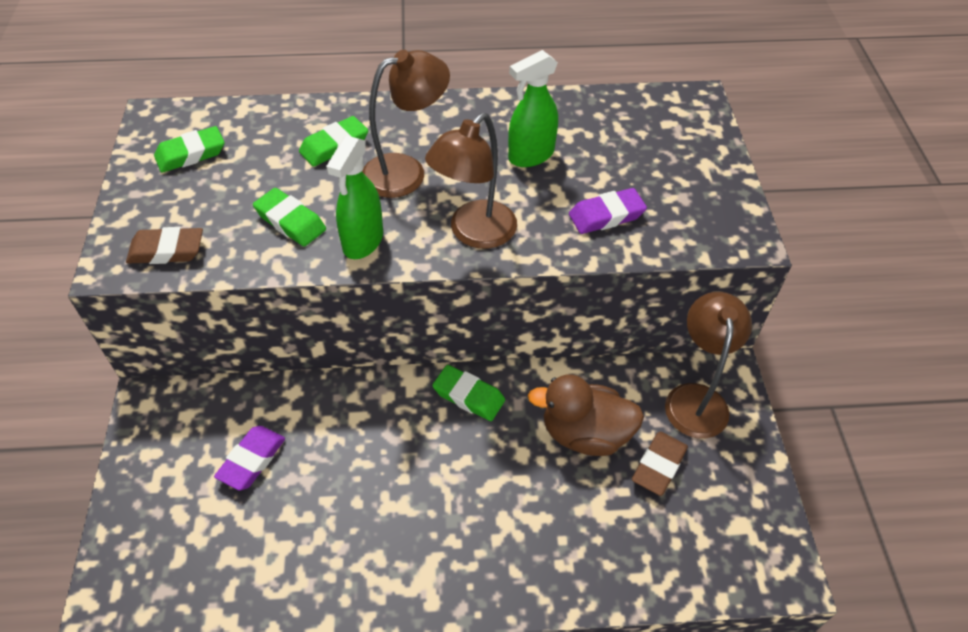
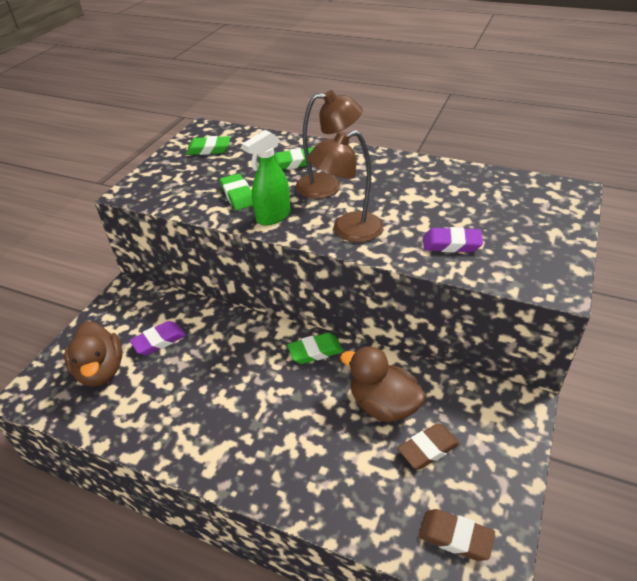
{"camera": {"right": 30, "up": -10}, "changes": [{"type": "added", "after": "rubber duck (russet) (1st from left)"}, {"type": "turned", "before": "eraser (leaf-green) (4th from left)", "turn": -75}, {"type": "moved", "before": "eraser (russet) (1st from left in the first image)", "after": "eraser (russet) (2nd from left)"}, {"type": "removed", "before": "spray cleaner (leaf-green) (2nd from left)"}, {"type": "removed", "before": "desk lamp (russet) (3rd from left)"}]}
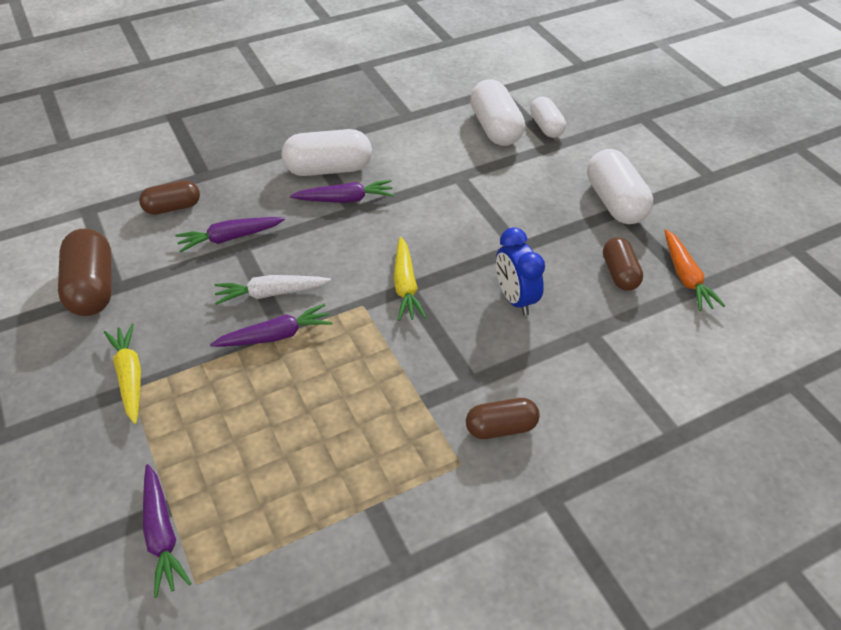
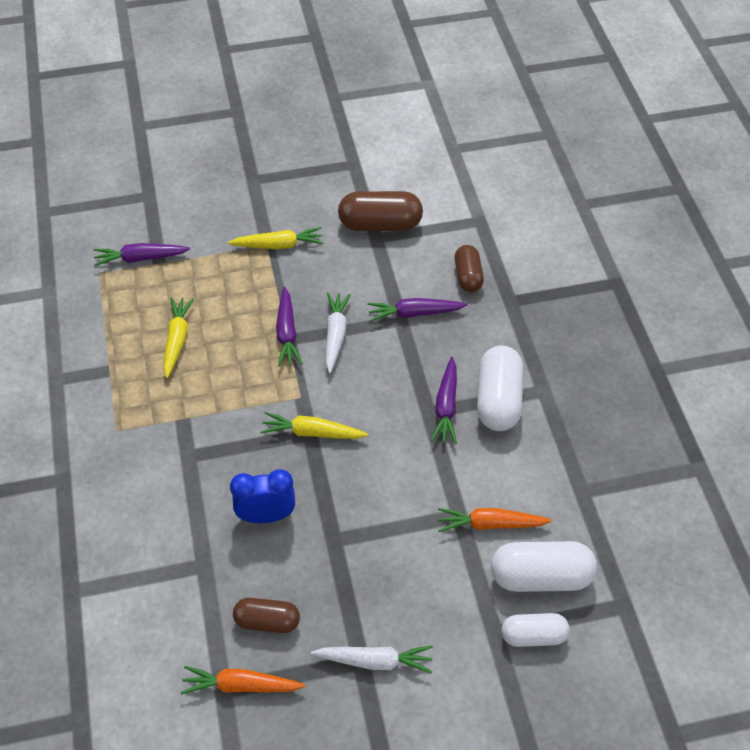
{"camera": {"right": 105, "up": 5}, "changes": [{"type": "added", "after": "root vegetable (bright yellow) (1st from left)"}, {"type": "replaced", "before": "capsule (white) (4th from left)", "after": "root vegetable (white) (2nd from left)"}, {"type": "turned", "before": "root vegetable (royal purple) (2nd from left in the first image)", "turn": -90}, {"type": "added", "after": "root vegetable (bright orange) (2nd from left)"}, {"type": "removed", "before": "capsule (russet) (3rd from left)"}]}
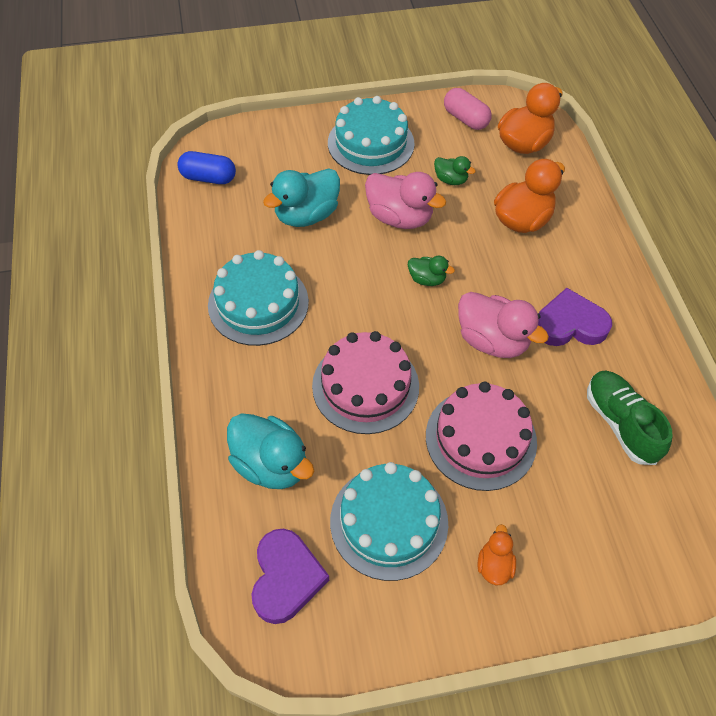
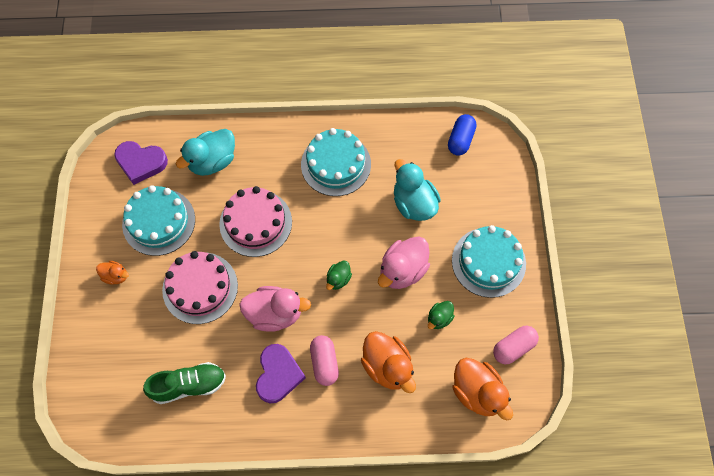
{"camera": {"right": 100, "up": 10}, "changes": [{"type": "turned", "before": "rubber duck (rose-pink) (2nd from left in the first image)", "turn": -135}, {"type": "added", "after": "capsule (rose-pink) (1st from left)"}]}
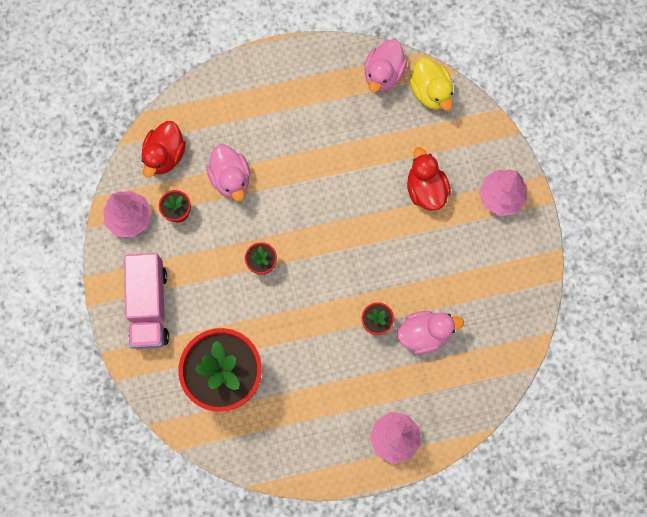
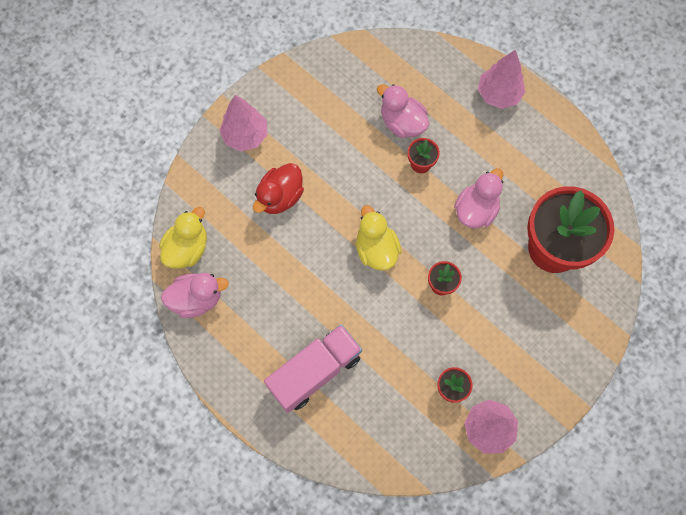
{"camera": {"right": -125, "up": -5}, "changes": [{"type": "moved", "before": "truck (rose-pink)"}, {"type": "added", "after": "rubber duck (bright yellow) (2nd from left)"}, {"type": "moved", "before": "rubber duck (rose-pink) (1st from left in the first image)", "after": "rubber duck (rose-pink) (3rd from left)"}, {"type": "removed", "before": "rubber duck (red) (1st from left)"}]}
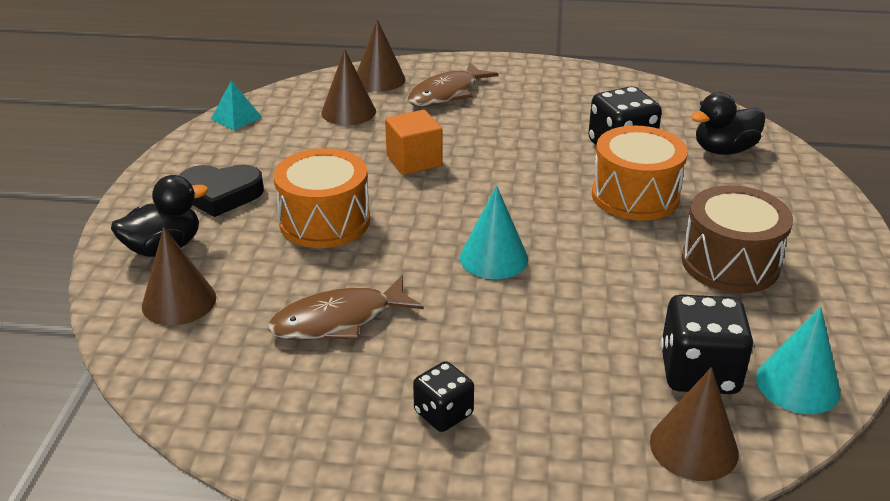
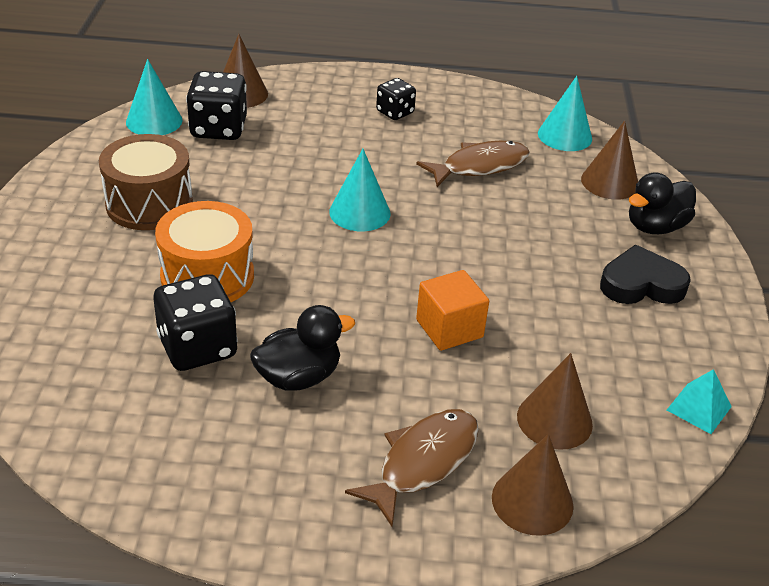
{"camera": {"right": 175, "up": 5}, "changes": [{"type": "moved", "before": "rubber duck (black) (2nd from left in the first image)", "after": "rubber duck (black) (1st from left)"}, {"type": "added", "after": "cone (aqua) (3rd from left)"}, {"type": "removed", "before": "snare drum (bright orange) (1st from left)"}]}
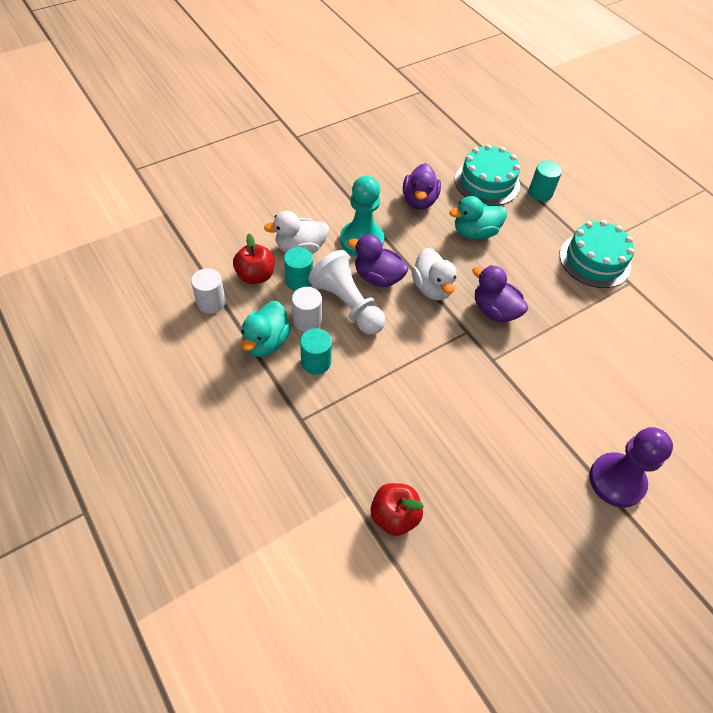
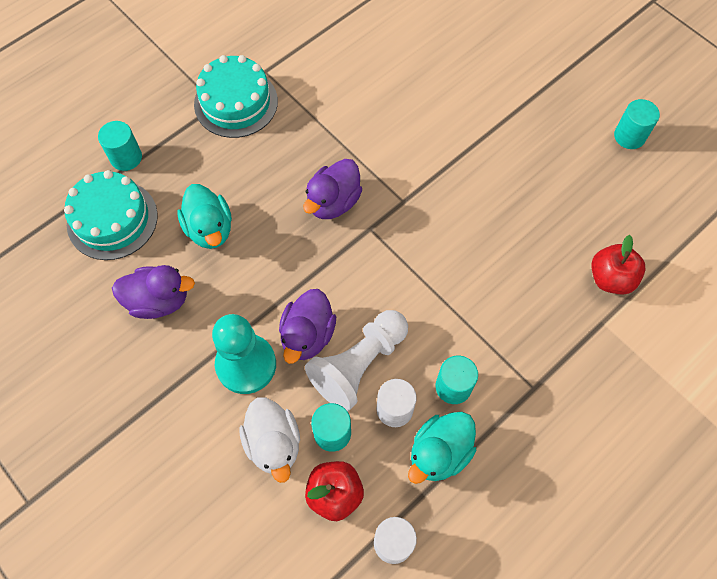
{"camera": {"right": -95, "up": 10}, "changes": [{"type": "turned", "before": "rubber duck (aqua) (1st from left in the first image)", "turn": 120}, {"type": "added", "after": "solid cylinder (aqua) (4th from left)"}, {"type": "removed", "before": "rubber duck (white) (2nd from left)"}, {"type": "removed", "before": "chess pawn (royal purple)"}]}
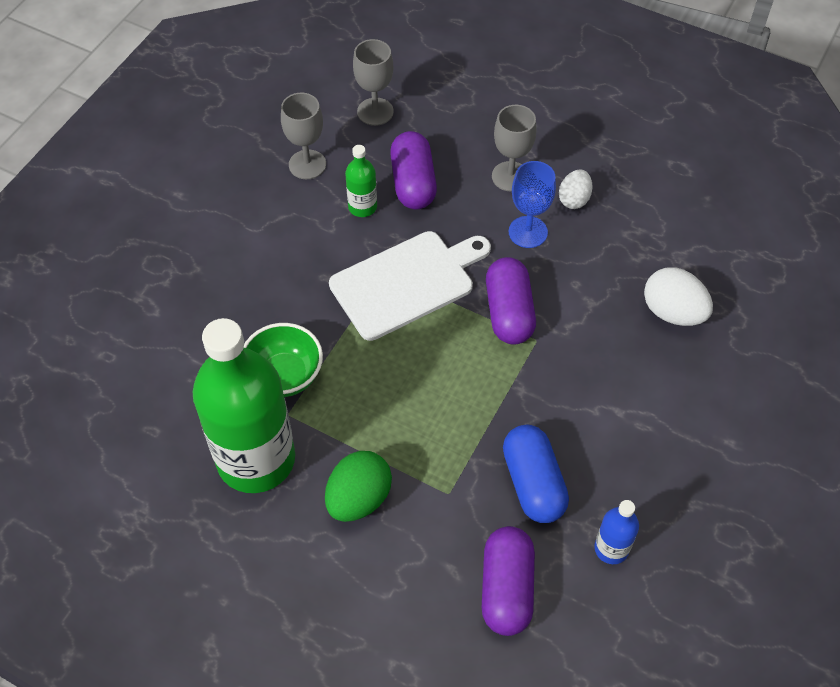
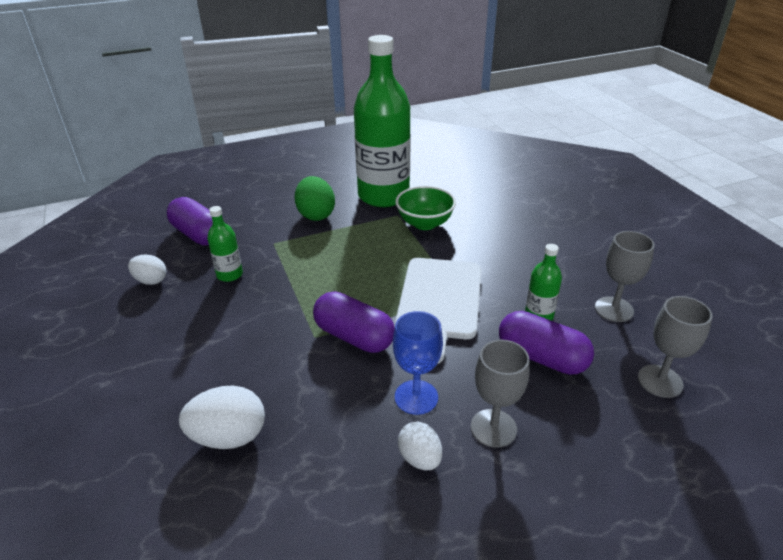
{"camera": {"right": 130, "up": -20}, "changes": [{"type": "replaced", "before": "bottle (cobalt)", "after": "egg shape (white) (1st from left)"}, {"type": "replaced", "before": "capsule (cobalt)", "after": "bottle (leaf-green) (1st from left)"}]}
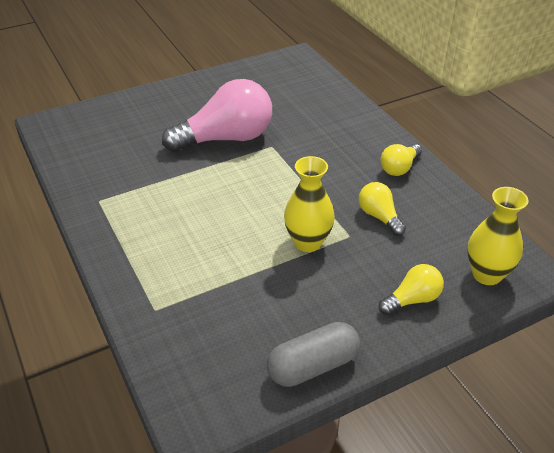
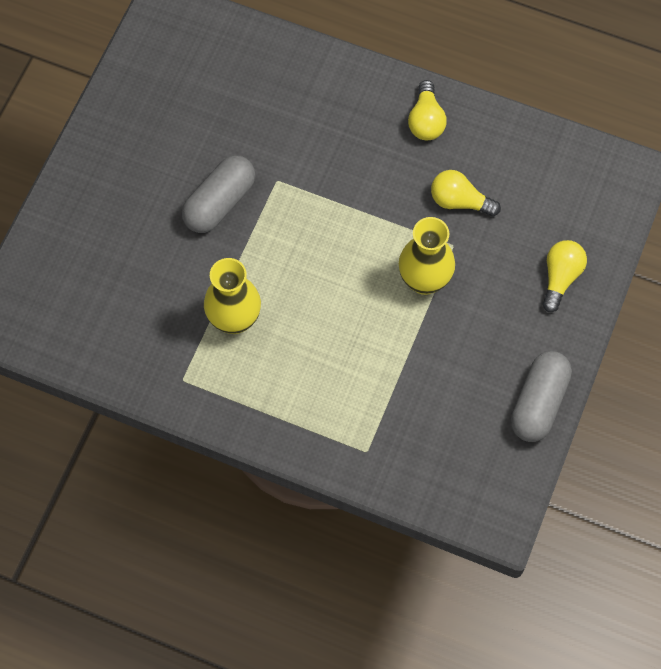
{"camera": {"right": -40, "up": 25}, "changes": [{"type": "replaced", "before": "light bulb (rose-pink)", "after": "capsule (grey) (1st from left)"}, {"type": "moved", "before": "flower vase (bright yellow) (2nd from left in the first image)", "after": "flower vase (bright yellow) (1st from left)"}]}
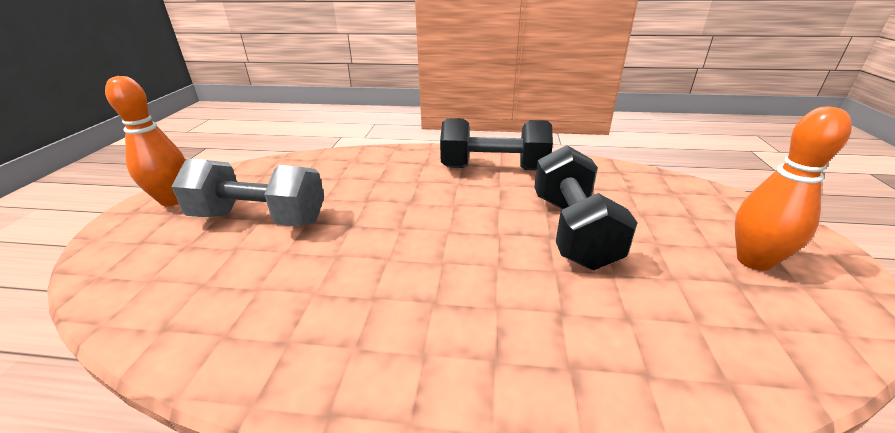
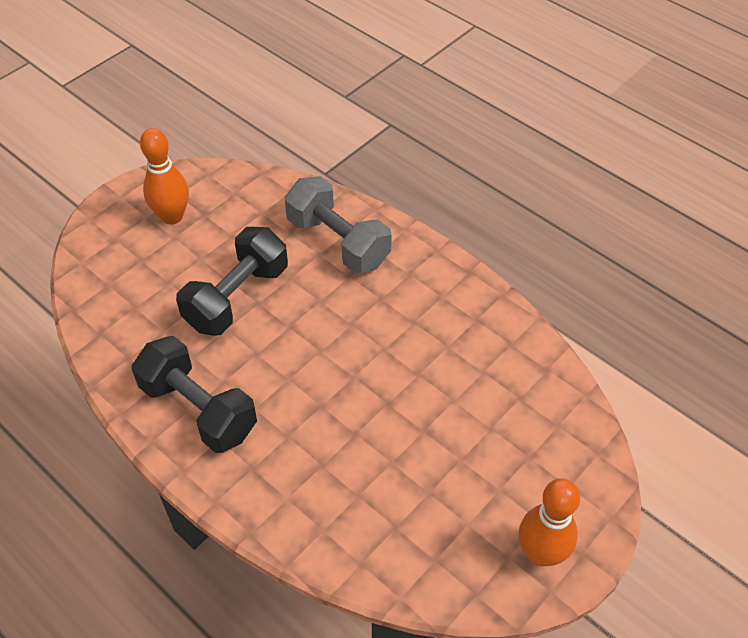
{"camera": {"right": -145, "up": 20}, "changes": [{"type": "moved", "before": "dumbbell (grey)"}]}
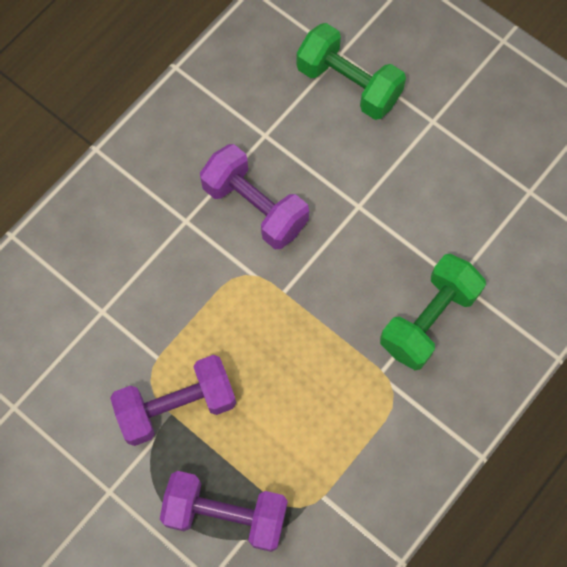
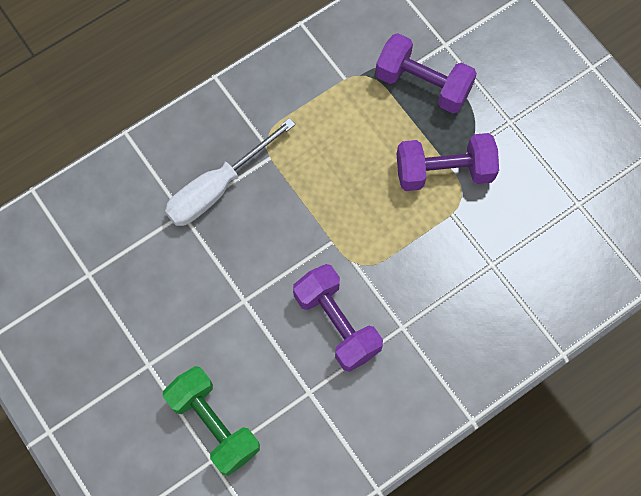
{"camera": {"right": -165, "up": 0}, "changes": [{"type": "replaced", "before": "dumbbell (leaf-green) (2nd from left)", "after": "flat screwdriver (white)"}]}
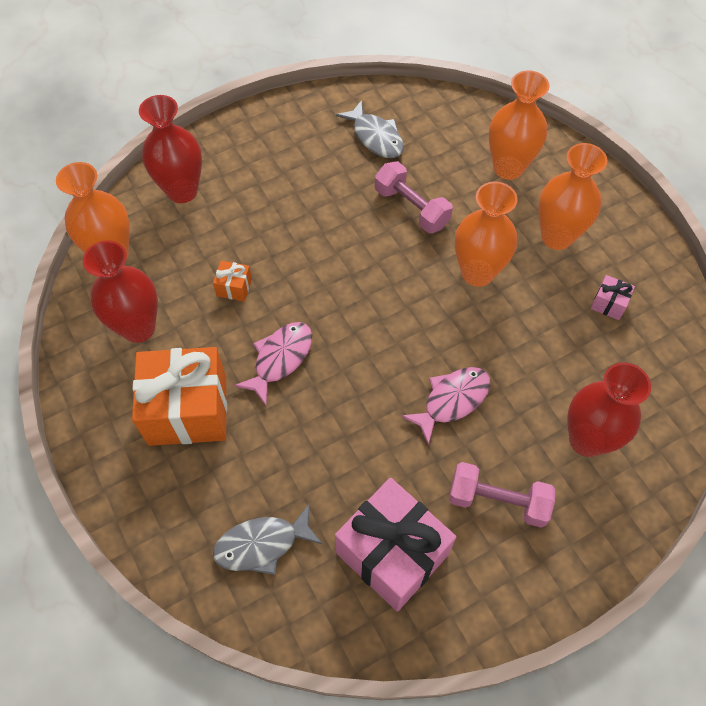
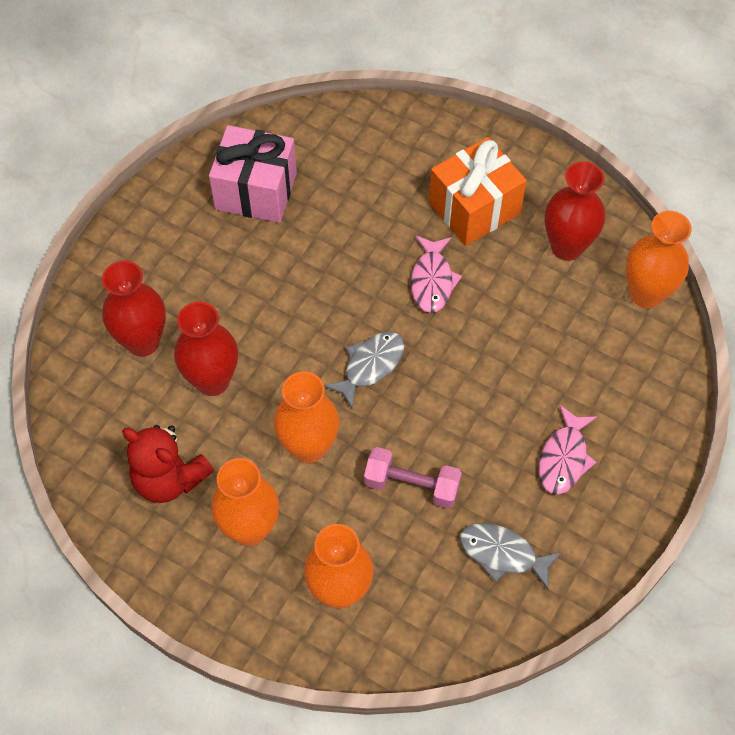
{"camera": {"right": 150, "up": 0}, "changes": [{"type": "replaced", "before": "wrapped gift (rose-pink) (2nd from left)", "after": "teddy bear (red)"}, {"type": "moved", "before": "flower vase (red) (2nd from left)"}, {"type": "moved", "before": "toy fish (grey) (1st from left)"}, {"type": "moved", "before": "toy fish (rose-pink) (2nd from left)"}, {"type": "removed", "before": "wrapped gift (bright orange) (2nd from left)"}, {"type": "removed", "before": "dumbbell (rose-pink) (2nd from left)"}]}
